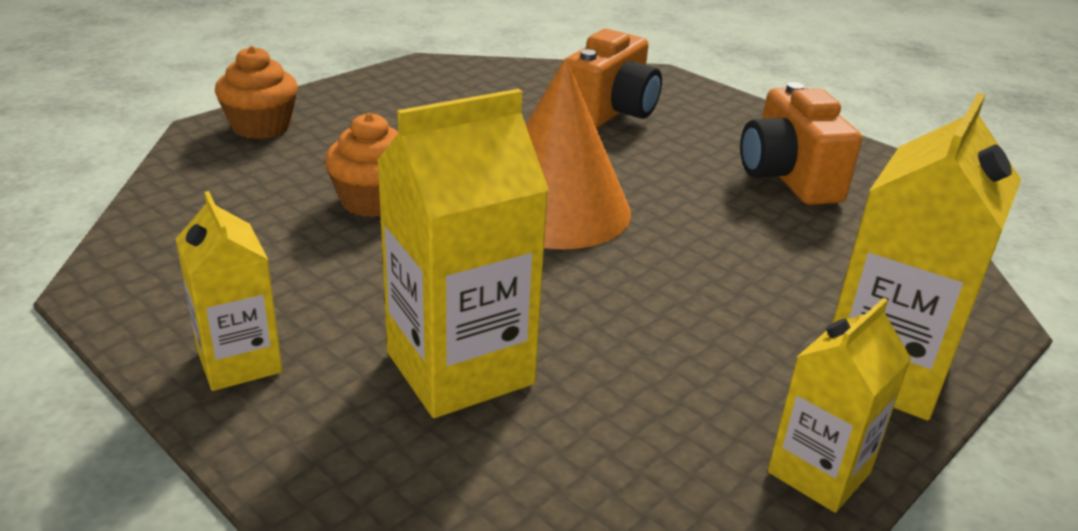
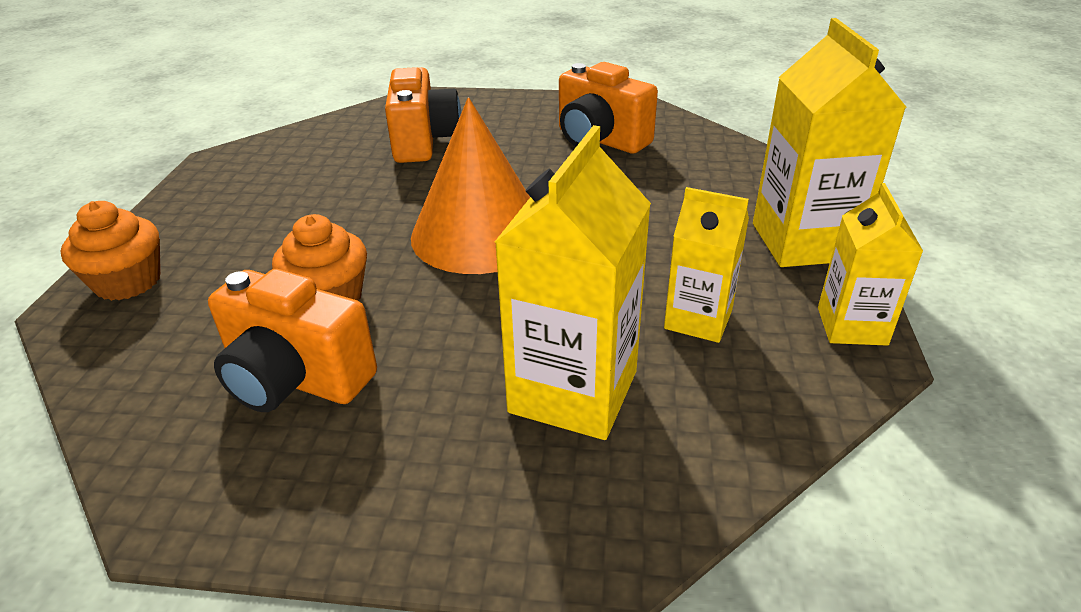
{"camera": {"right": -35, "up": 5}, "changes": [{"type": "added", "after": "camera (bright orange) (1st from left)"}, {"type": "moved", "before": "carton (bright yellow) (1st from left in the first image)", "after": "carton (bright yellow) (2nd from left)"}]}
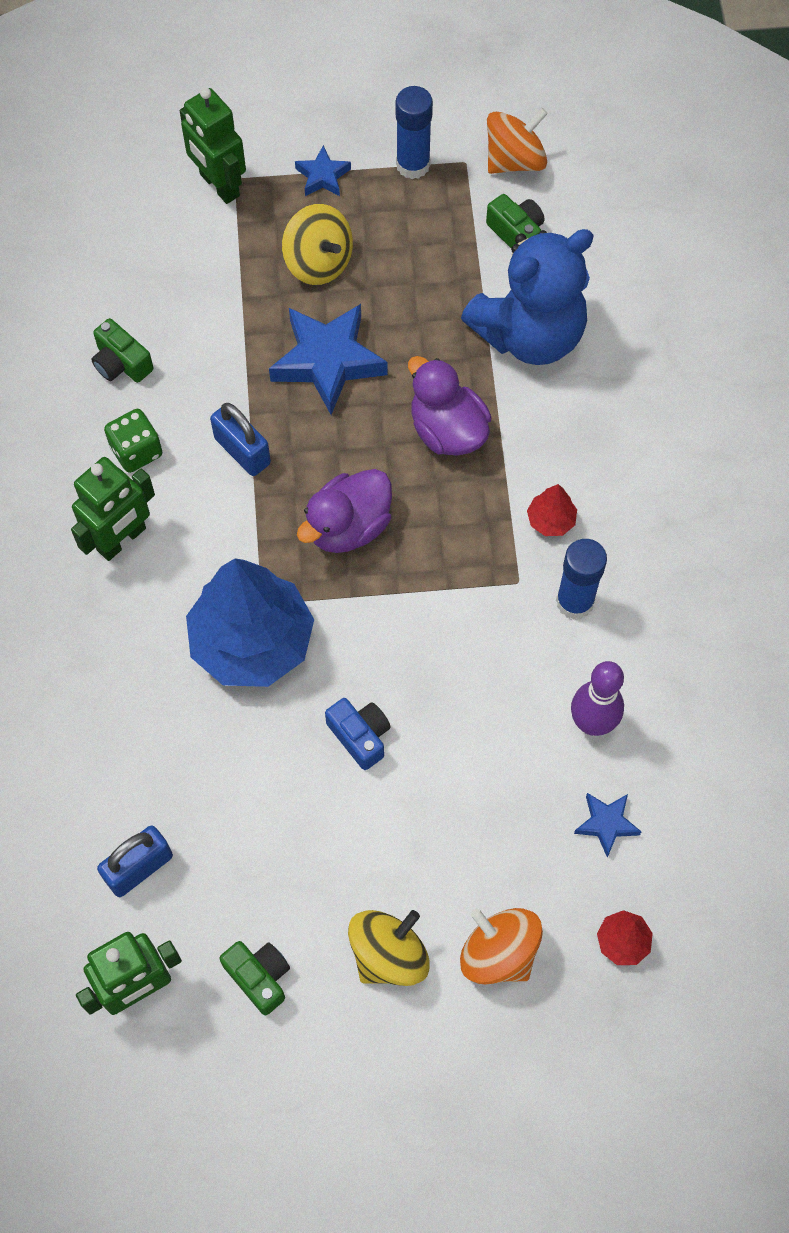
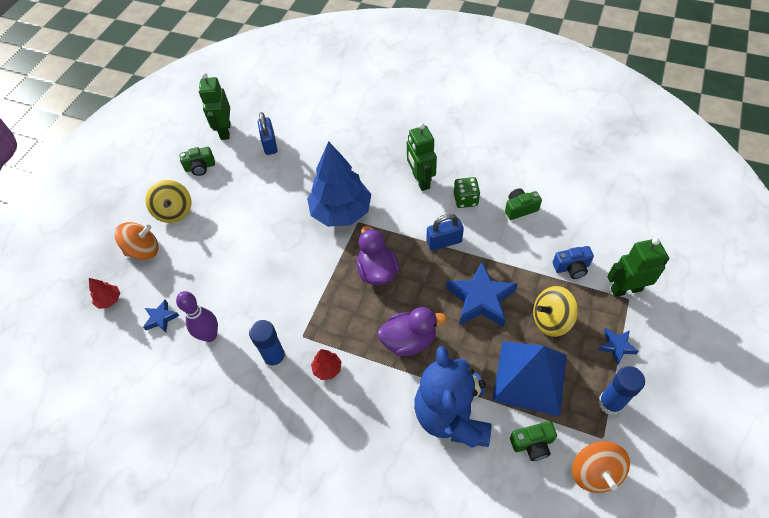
{"camera": {"right": 120, "up": -10}, "changes": [{"type": "added", "after": "pyramid (cobalt)"}, {"type": "moved", "before": "camera (cobalt)"}]}
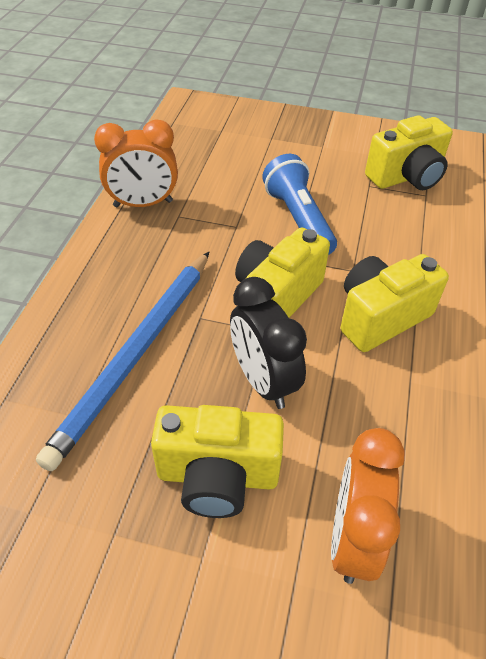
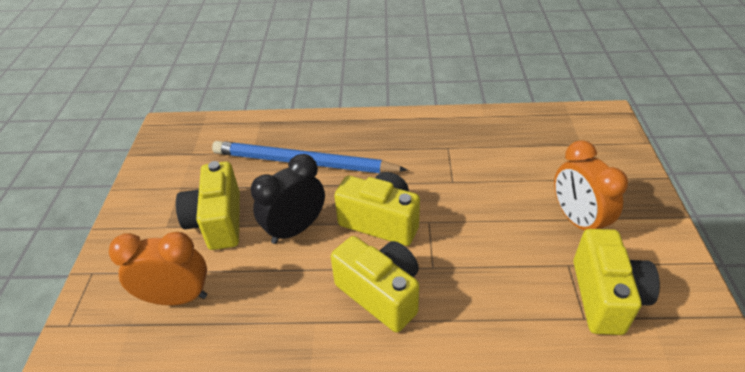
{"camera": {"right": 80, "up": -5}, "changes": [{"type": "moved", "before": "clock (bright orange) (1st from left in the first image)", "after": "clock (bright orange) (2nd from left)"}, {"type": "turned", "before": "camera (bright yellow) (4th from left)", "turn": -135}, {"type": "removed", "before": "flashlight (cobalt)"}]}
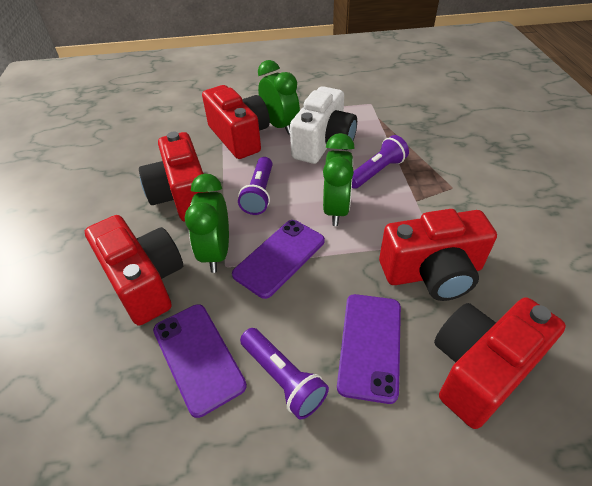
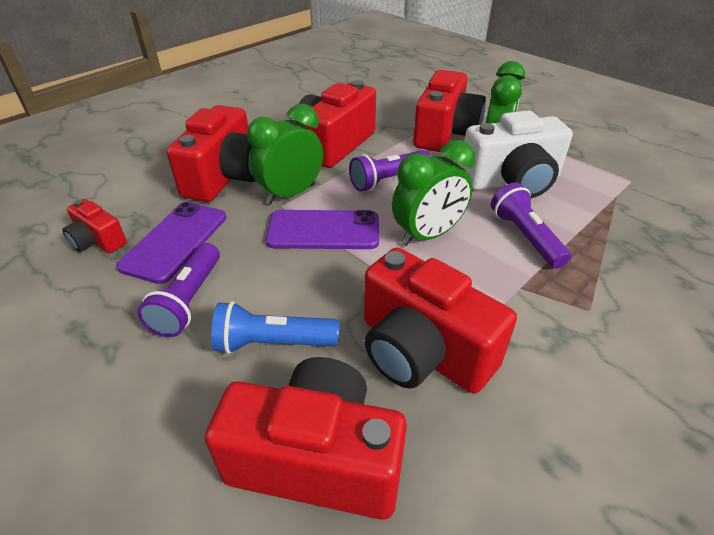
{"camera": {"right": 50, "up": -5}, "changes": [{"type": "added", "after": "camera (red) (1st from left)"}, {"type": "replaced", "before": "mobile phone (royal purple) (3rd from left)", "after": "flashlight (cobalt)"}, {"type": "turned", "before": "flashlight (royal purple) (3rd from left)", "turn": -120}]}
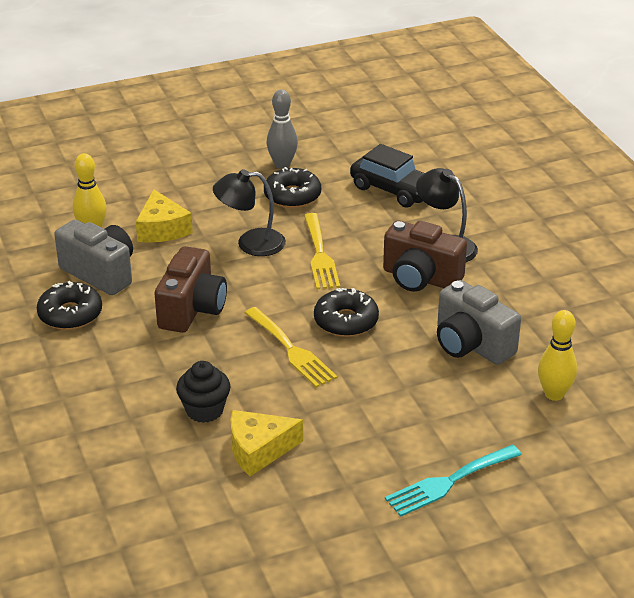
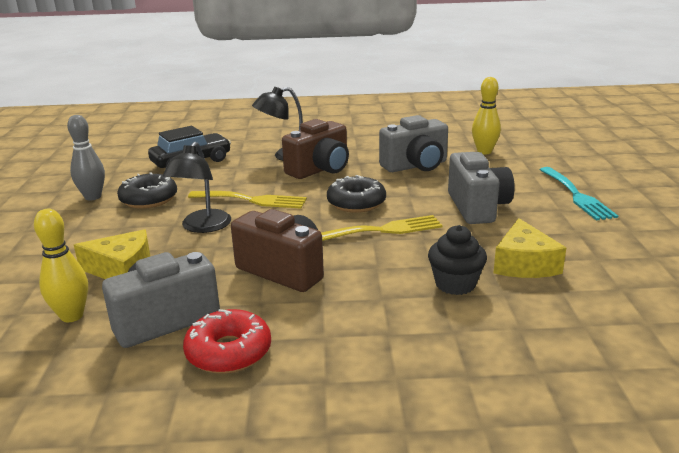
{"camera": {"right": -70, "up": -10}, "changes": [{"type": "recoloured", "before": "donut (black) (1st from left)", "after": "donut (red)"}, {"type": "added", "after": "camera (grey) (3rd from left)"}]}
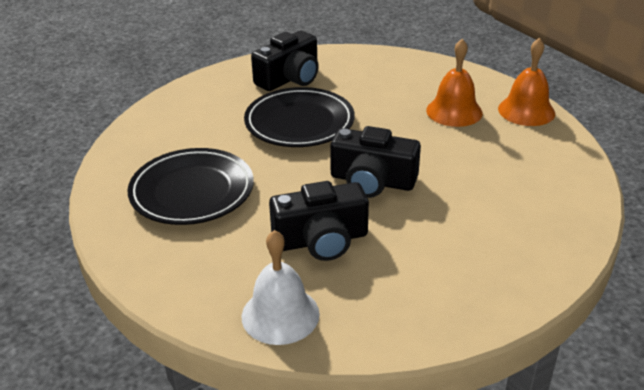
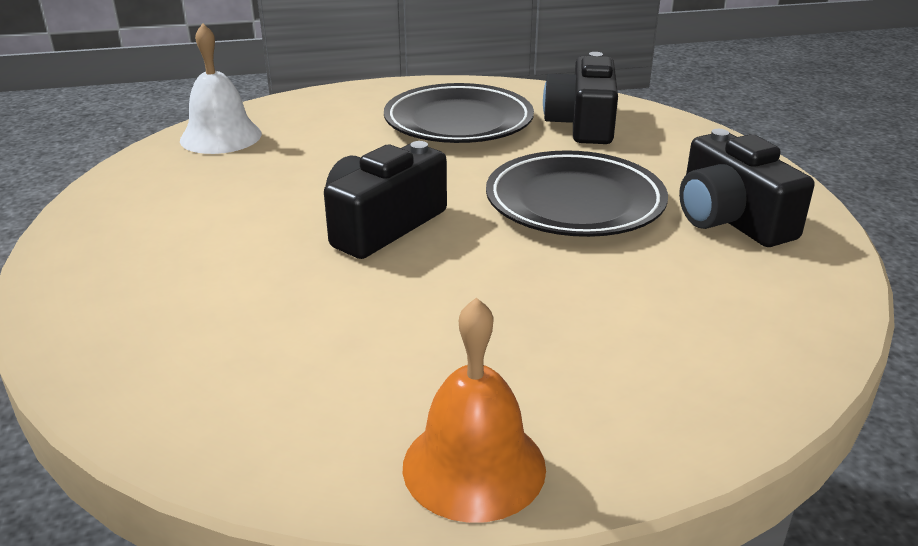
{"camera": {"right": 110, "up": -5}, "changes": [{"type": "moved", "before": "camera (black) (2nd from left)"}, {"type": "removed", "before": "hand bell (bright orange) (1st from left)"}]}
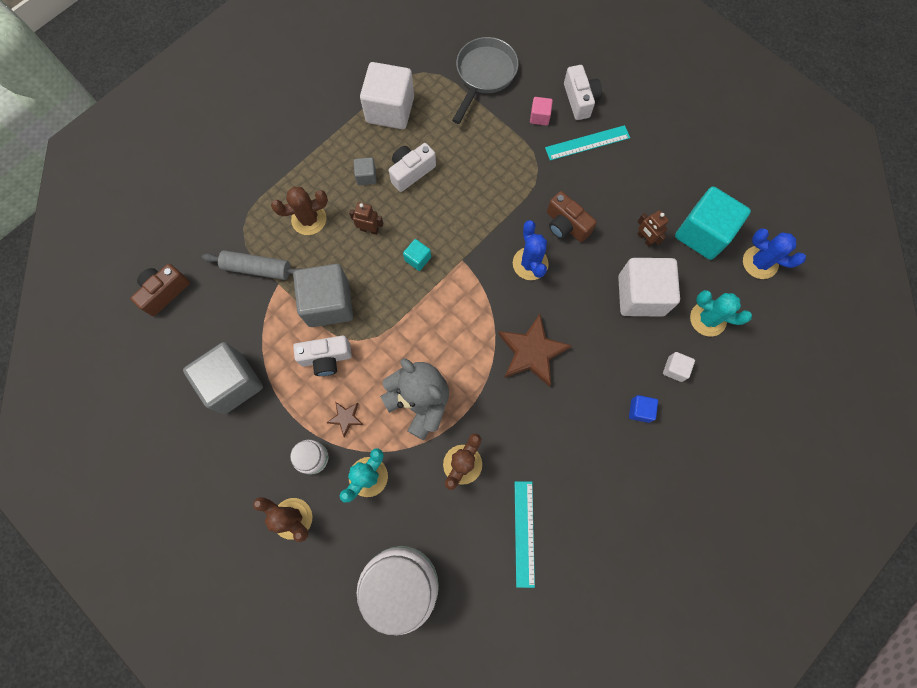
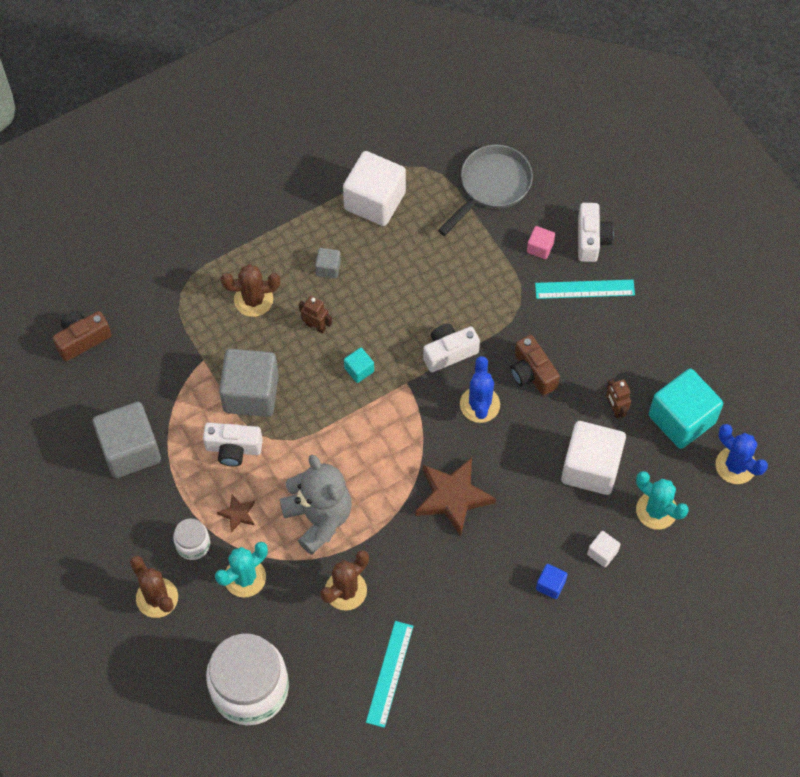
{"camera": {"right": 15, "up": -10}, "changes": [{"type": "moved", "before": "camera (white) (2nd from left)"}, {"type": "removed", "before": "pastry roller (grey)"}]}
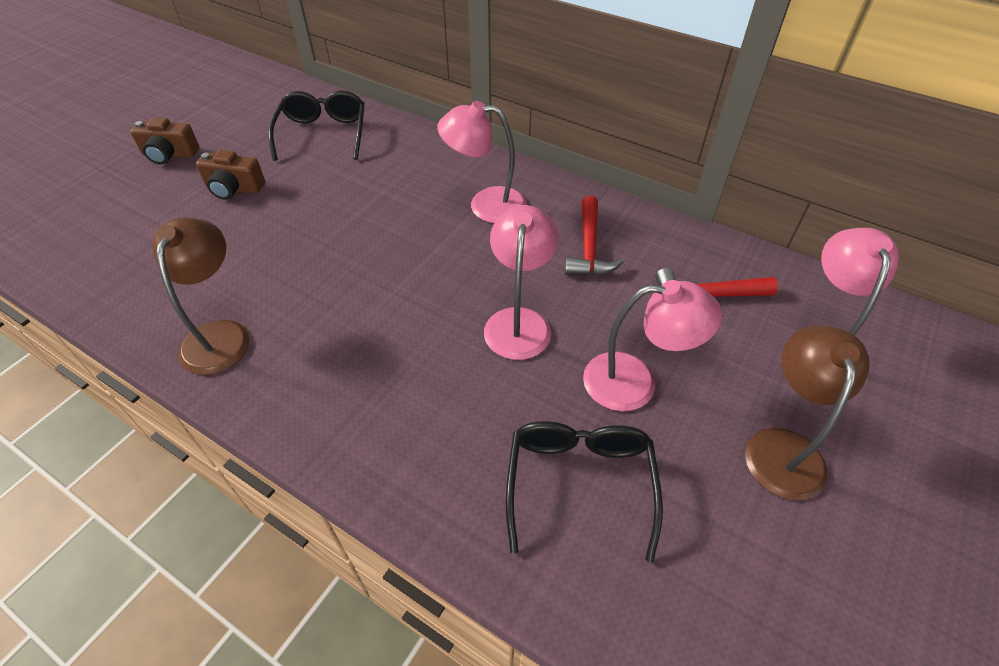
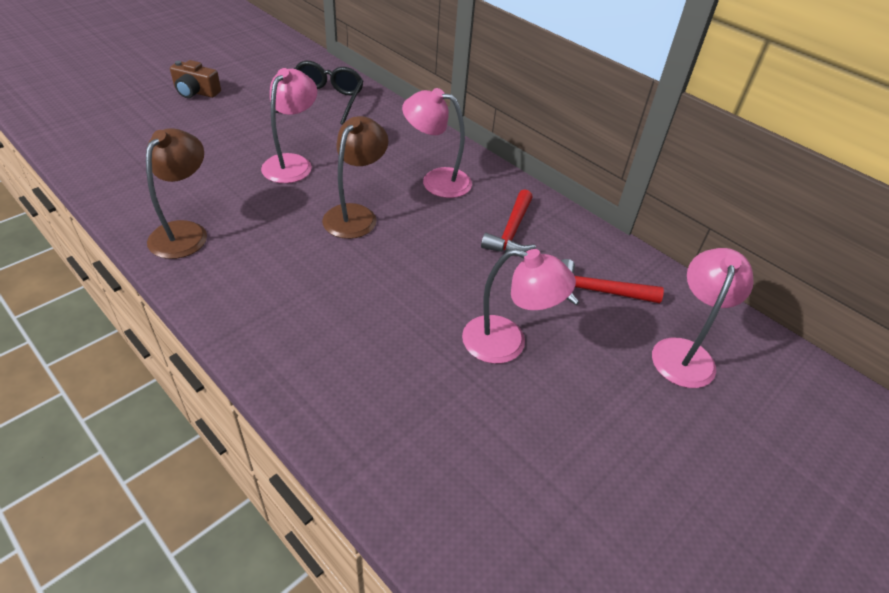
{"camera": {"right": 10, "up": -5}, "changes": [{"type": "moved", "before": "desk lamp (rose-pink) (2nd from left in the first image)", "after": "desk lamp (rose-pink) (1st from left)"}, {"type": "moved", "before": "desk lamp (russet) (2nd from left)"}, {"type": "removed", "before": "camera (russet) (2nd from left)"}, {"type": "removed", "before": "spectacles (black) (2nd from left)"}]}
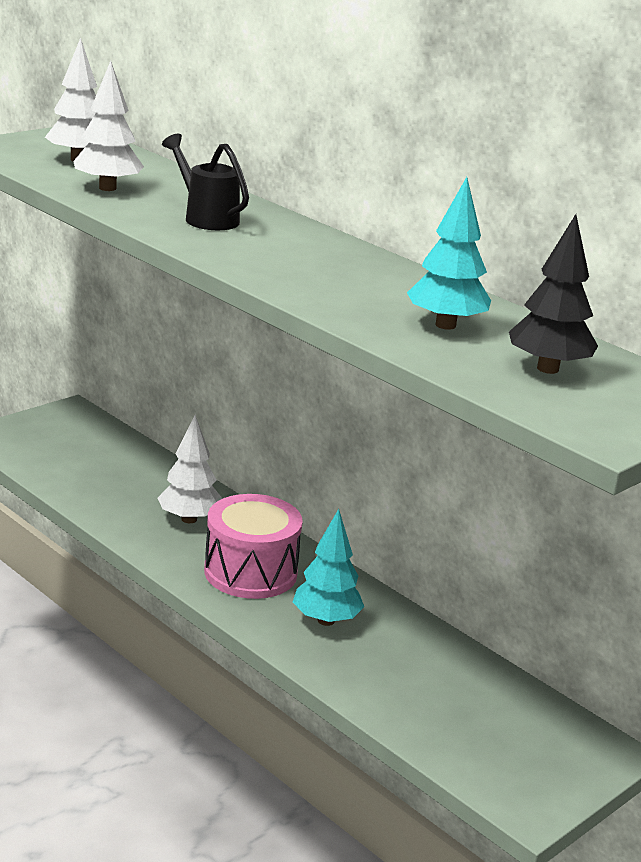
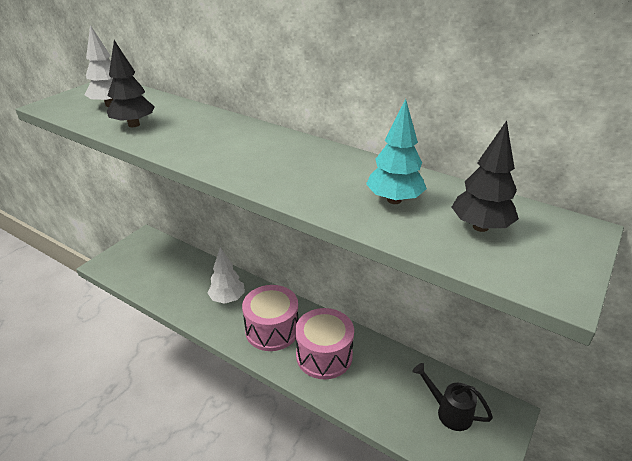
{"camera": {"right": -10, "up": 10}, "changes": [{"type": "recoloured", "before": "tree (white) (2nd from left)", "after": "tree (black) (1st from left)"}, {"type": "replaced", "before": "tree (aqua) (1st from left)", "after": "snare drum (rose-pink) (2nd from left)"}, {"type": "moved", "before": "sprinkling can (black)"}]}
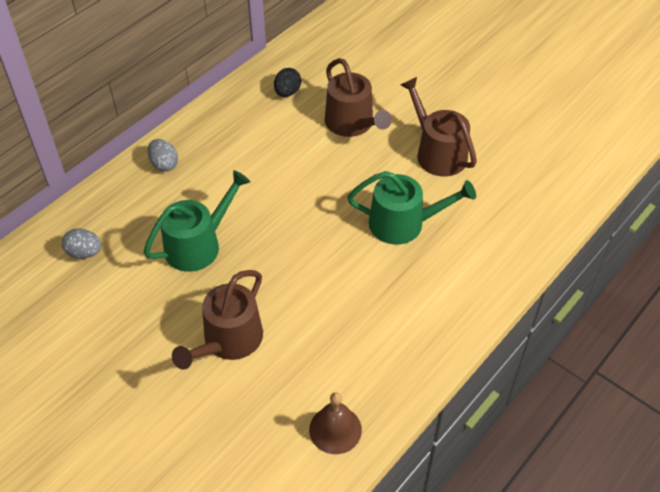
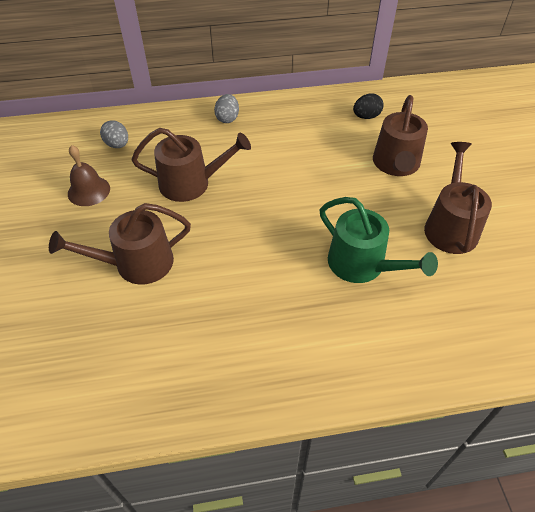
{"camera": {"right": 40, "up": 0}, "changes": [{"type": "moved", "before": "hand bell (russet)"}, {"type": "recoloured", "before": "sprinkling can (leaf-green) (1st from left)", "after": "sprinkling can (russet) (2nd from left)"}]}
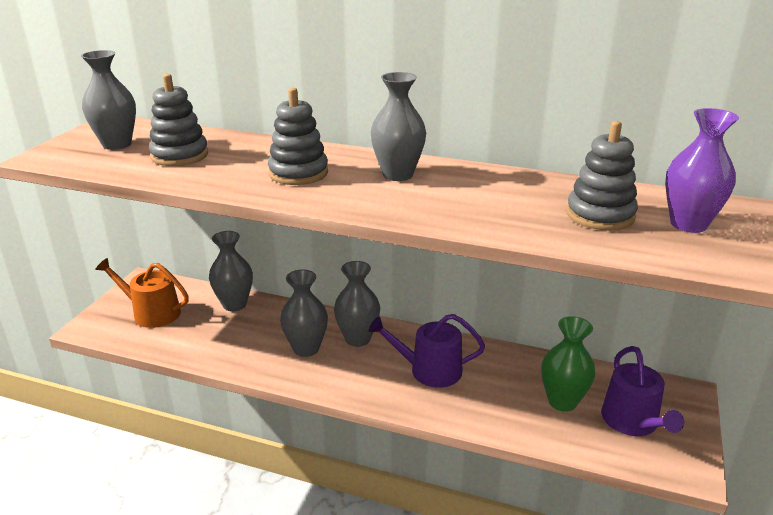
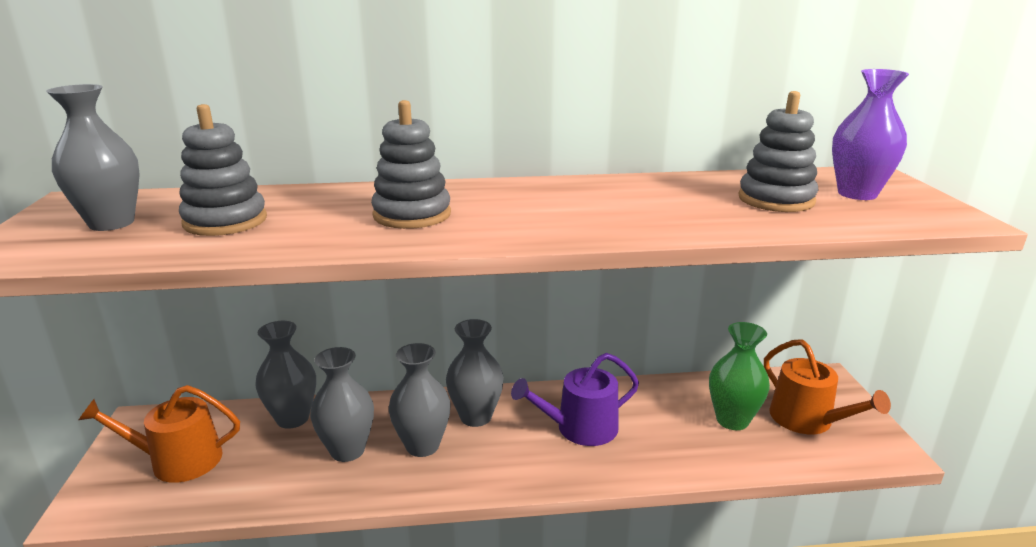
{"camera": {"right": -25, "up": -5}, "changes": [{"type": "moved", "before": "flower vase (grey) (5th from left in the first image)", "after": "flower vase (grey) (3rd from left)"}, {"type": "recoloured", "before": "sprinkling can (royal purple) (2nd from left)", "after": "sprinkling can (bright orange) (2nd from left)"}]}
